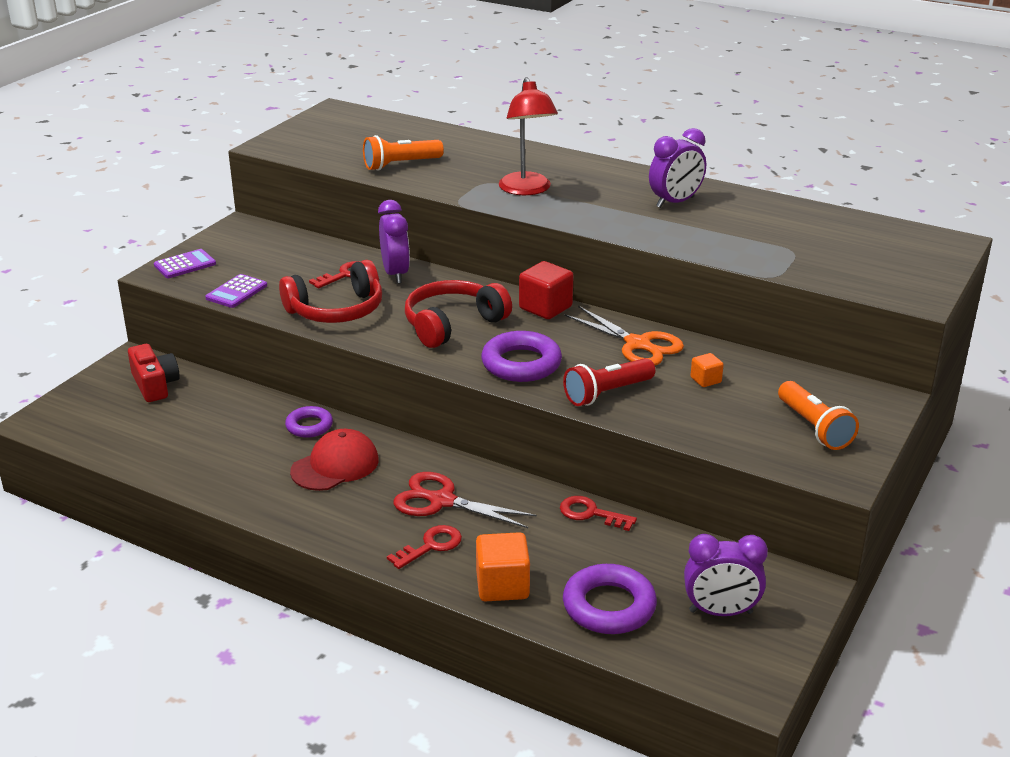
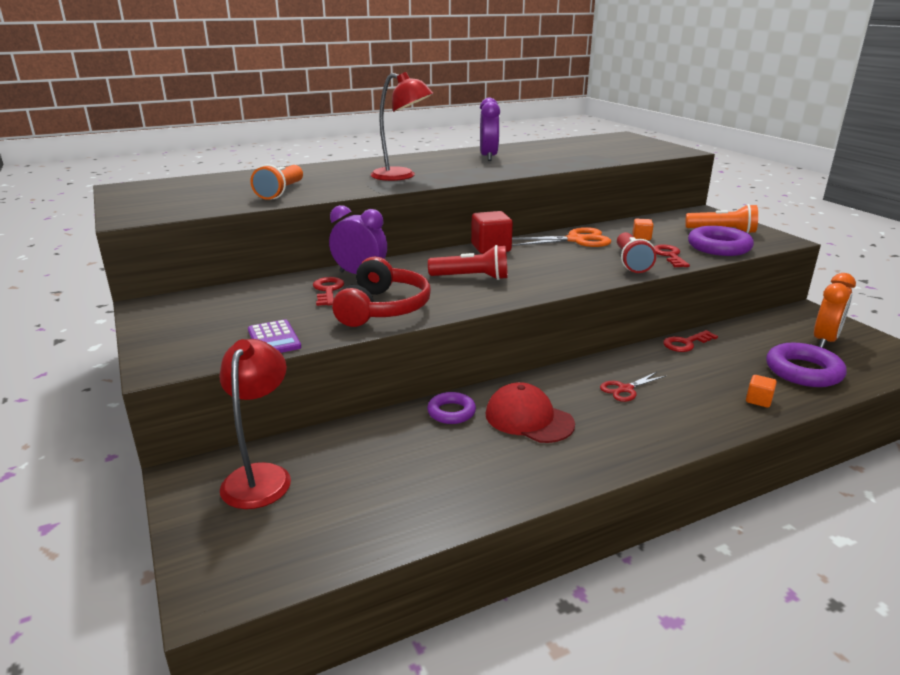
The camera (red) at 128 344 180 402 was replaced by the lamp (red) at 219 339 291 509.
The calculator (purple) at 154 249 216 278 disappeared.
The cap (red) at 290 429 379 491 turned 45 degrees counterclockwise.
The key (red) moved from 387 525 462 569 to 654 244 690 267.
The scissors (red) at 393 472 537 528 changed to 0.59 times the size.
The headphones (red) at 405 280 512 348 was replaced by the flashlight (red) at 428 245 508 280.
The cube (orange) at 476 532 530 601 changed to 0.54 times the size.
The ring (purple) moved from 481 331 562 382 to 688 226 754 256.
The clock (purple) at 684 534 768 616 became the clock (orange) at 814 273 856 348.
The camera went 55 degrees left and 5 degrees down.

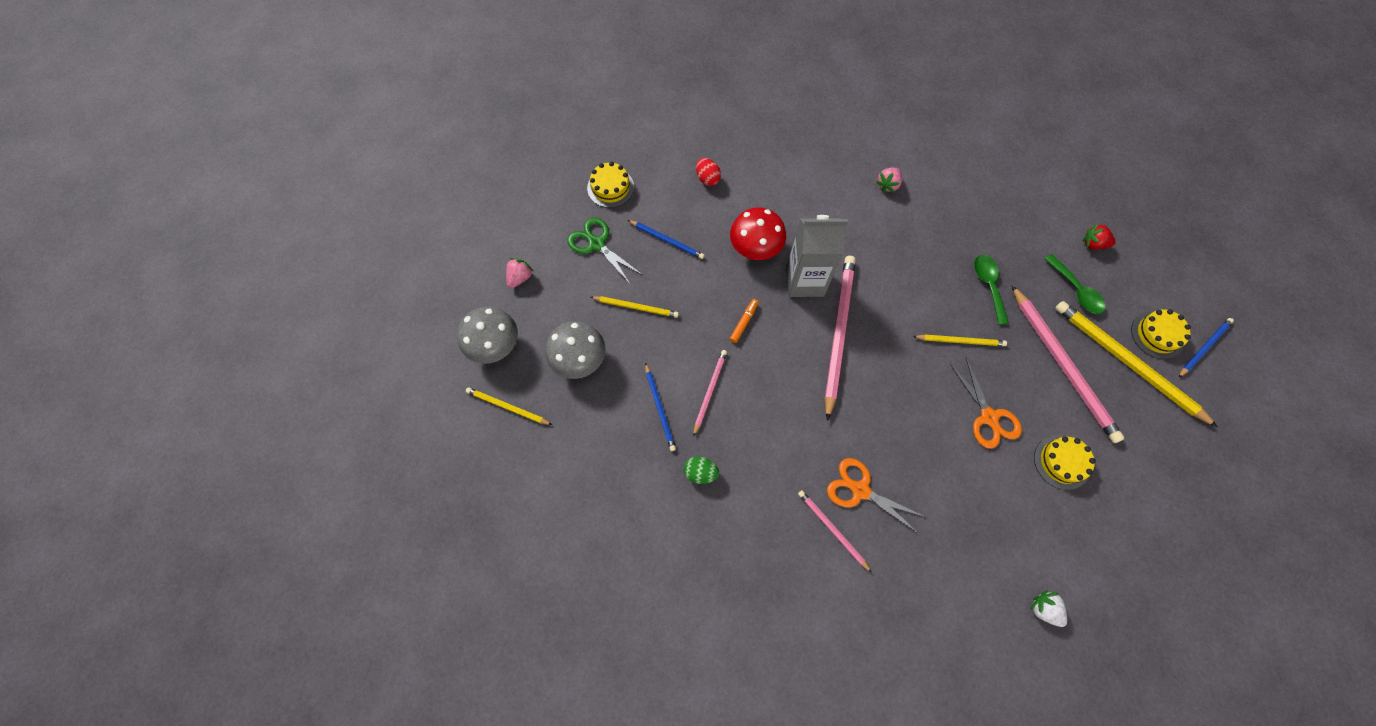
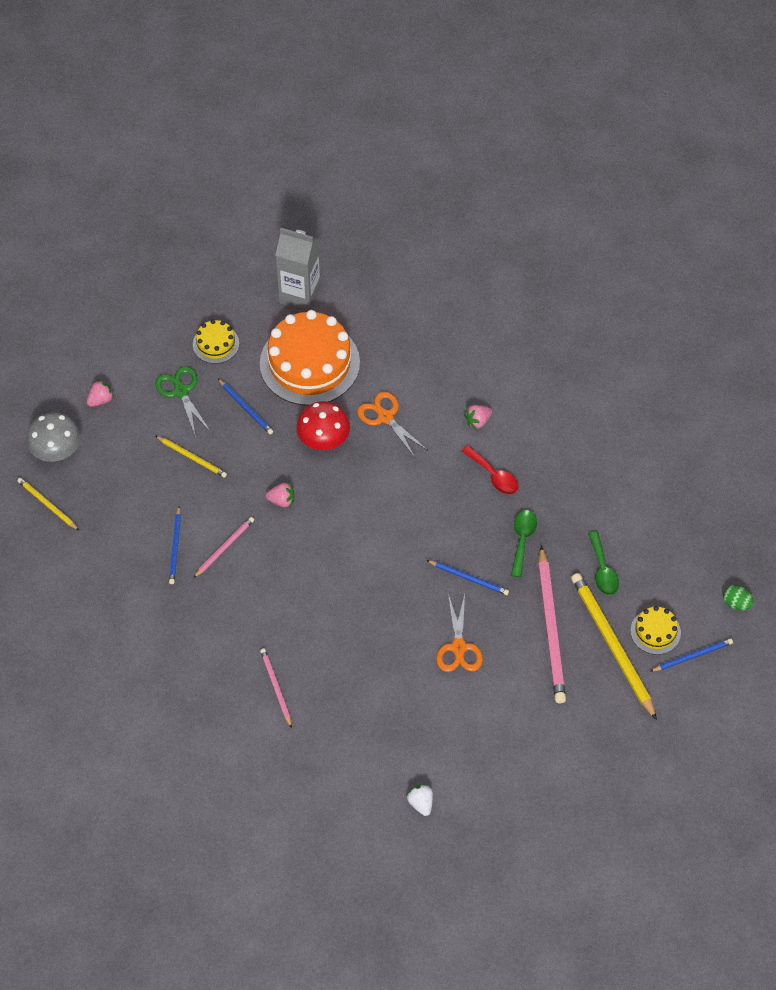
The mushroom (grey) at 545 321 606 379 disappeared.
The egg (green) moved from 684 456 719 484 to 723 585 754 611.
The egg (red) at 696 158 721 186 was replaced by the cake (orange) at 260 310 360 406.
The marker (orange) at 730 299 759 343 was replaced by the strawberry (pink) at 266 483 294 507.
The carton (grey) moved from 786 215 848 297 to 275 228 321 311.
The pencil (pink) at 825 256 856 421 disappeared.
The scissors (orange) moved from 827 458 925 534 to 357 392 427 459.
The pencil (yellow) at 913 334 1007 346 became the pencil (blue) at 427 560 509 595.
The cake (yellow) at 1034 435 1096 490 disappeared.
The strawberry (red) at 1082 223 1116 250 disappeared.
The spoon (red) at 462 445 519 494 appeared.
The camera went 20 degrees right and 10 degrees down.

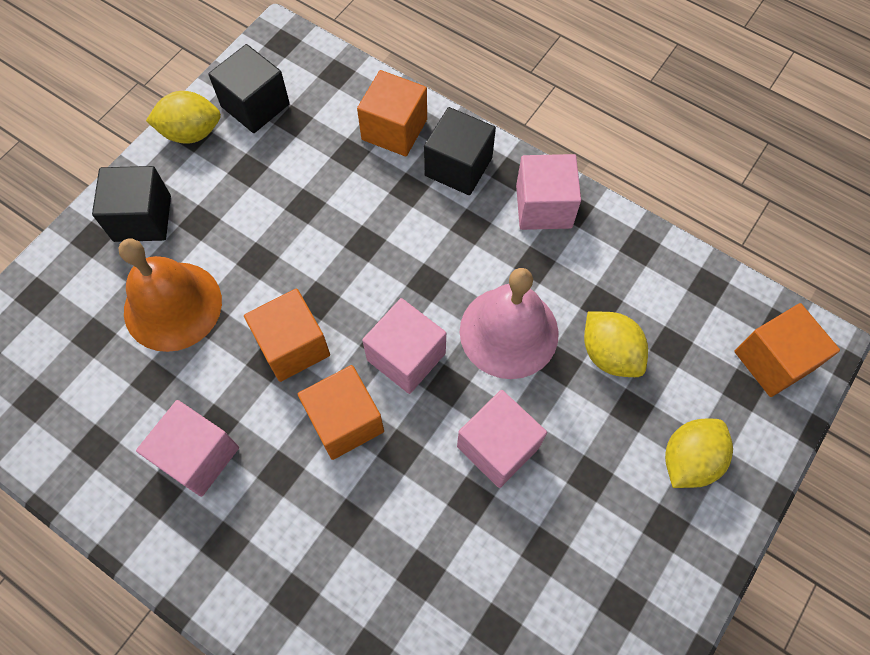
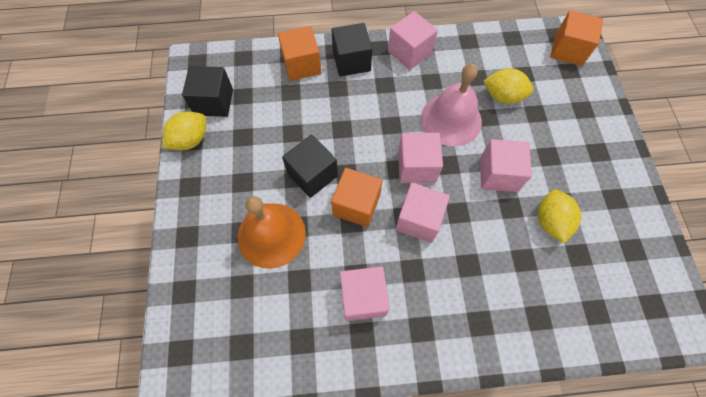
The cube (black) moved from 92 166 171 242 to 282 135 338 198.
The cube (orange) at 298 365 384 460 became the cube (pink) at 395 183 450 243.
The lemon (yellow) moved from 665 419 733 488 to 538 190 581 243.
The camera went 40 degrees left and 0 degrees up.

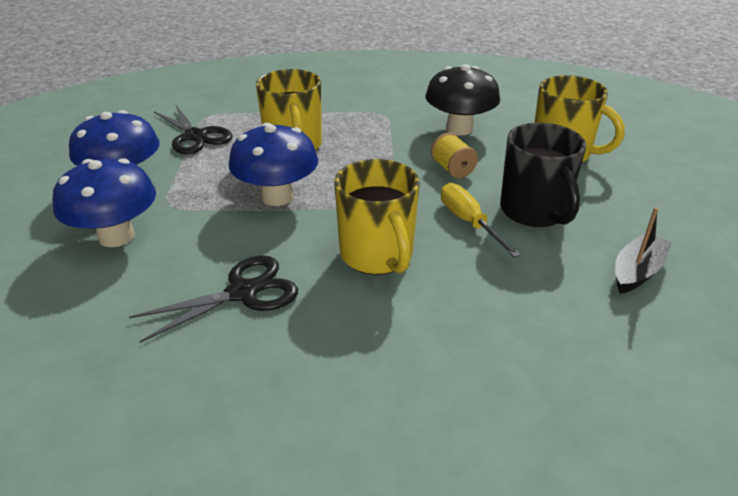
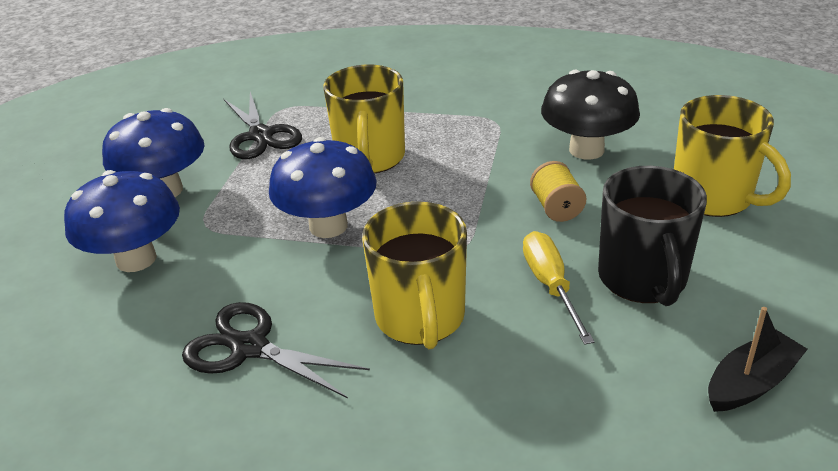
The scissors (black) at 129 255 298 343 turned 135 degrees counterclockwise.
The camera went 15 degrees right and 0 degrees up.

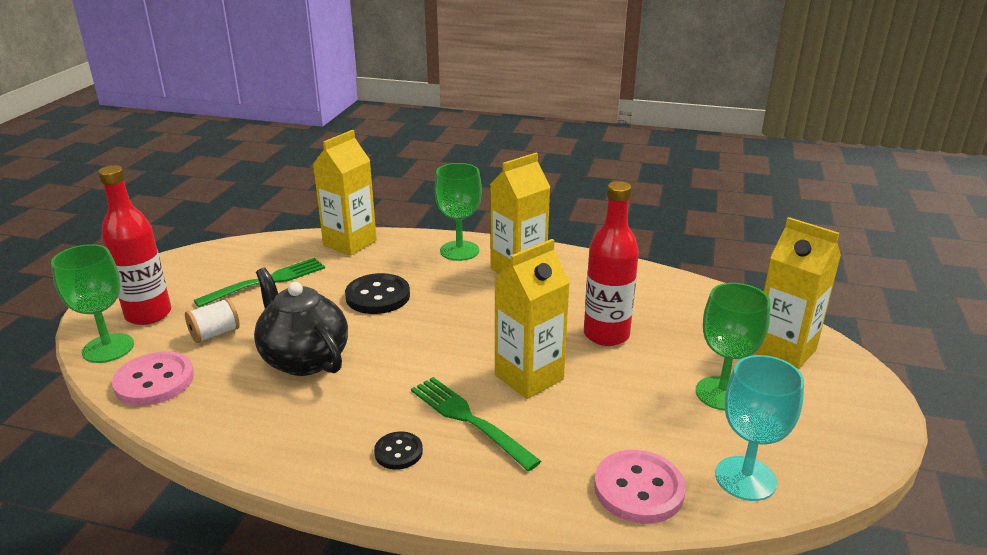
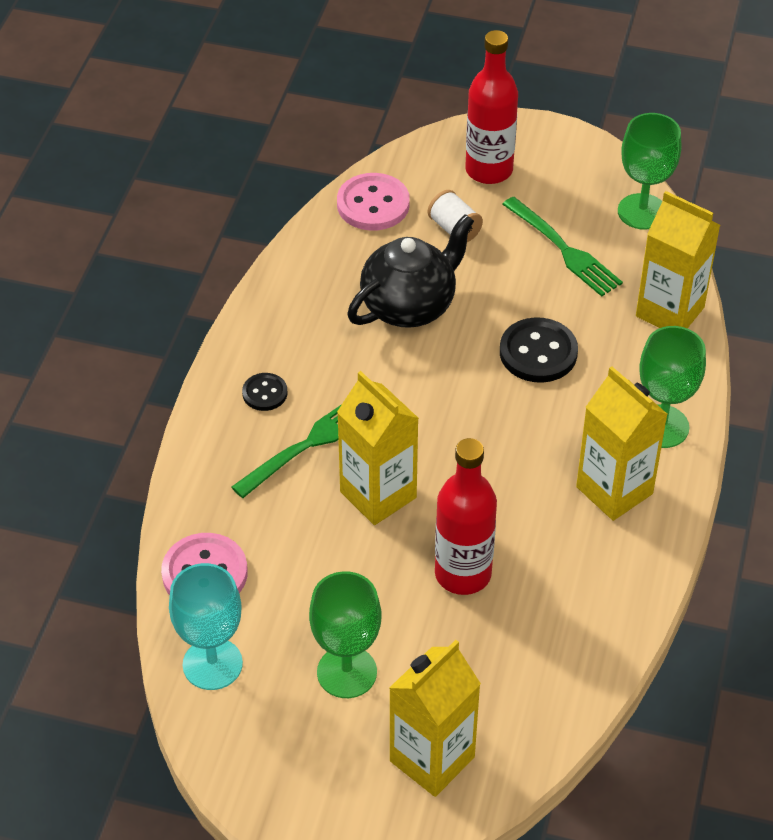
The goblet (green) moved from 51 244 134 363 to 618 113 681 230.
The camera went 90 degrees right and 20 degrees up.

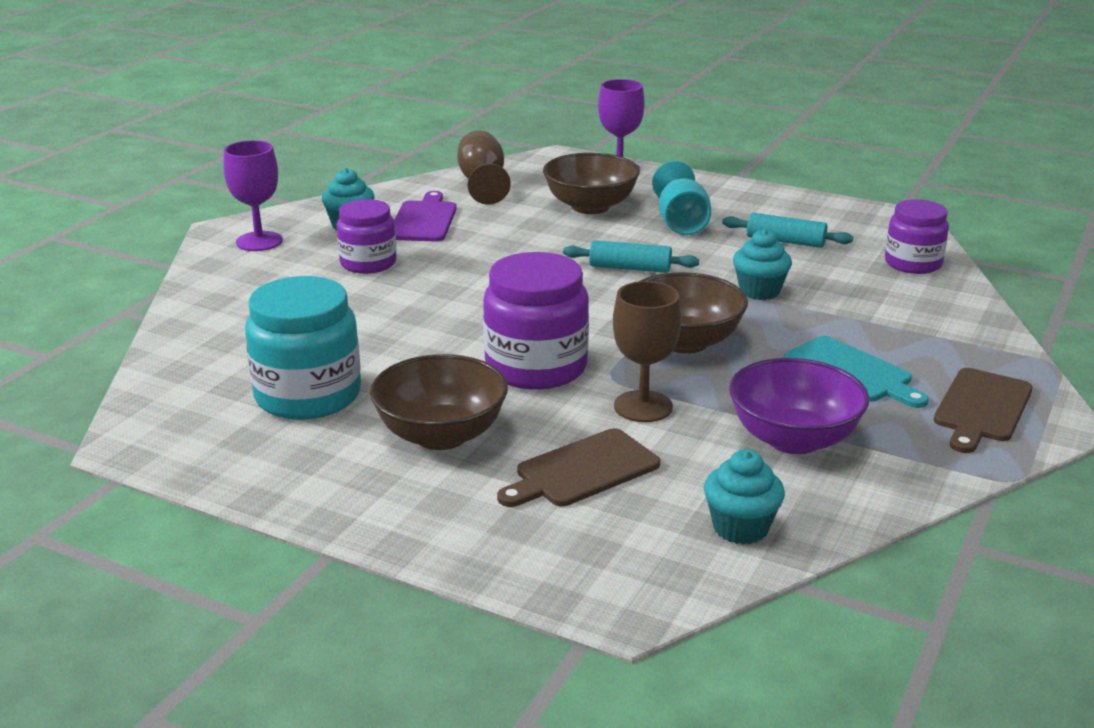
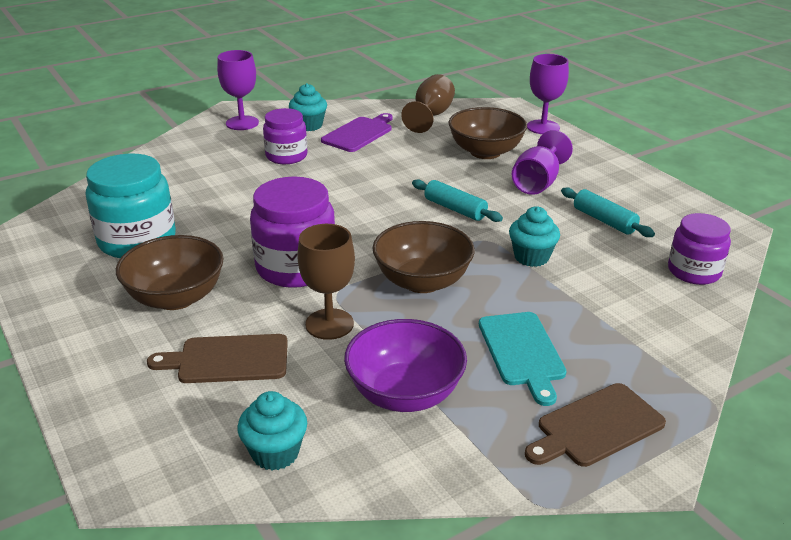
The goblet (turquoise) at 652 161 711 235 became the goblet (purple) at 512 130 573 195.
The camera went 30 degrees right and 5 degrees up.

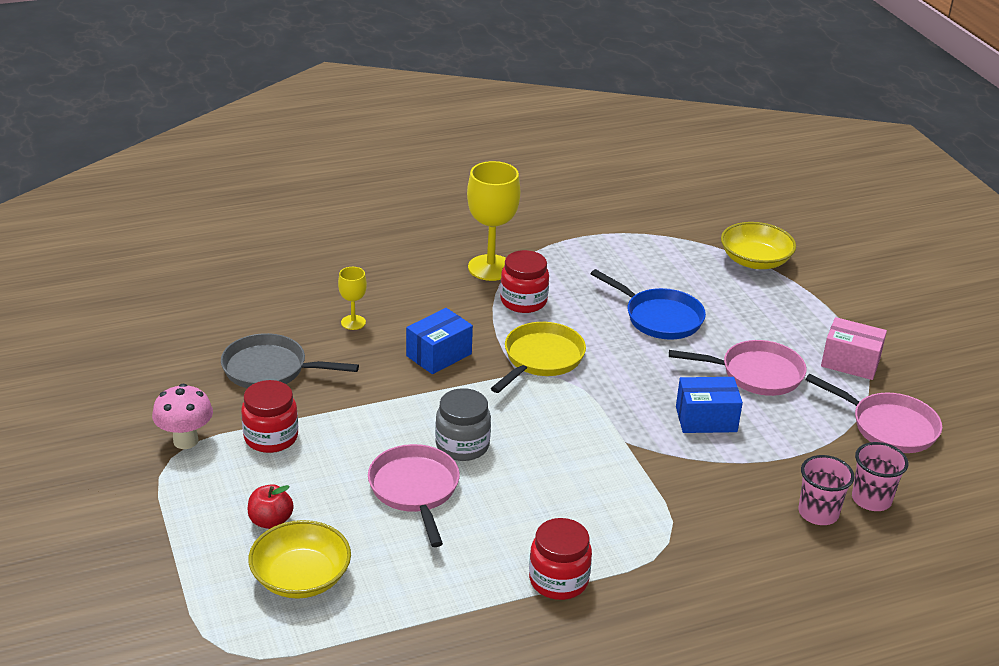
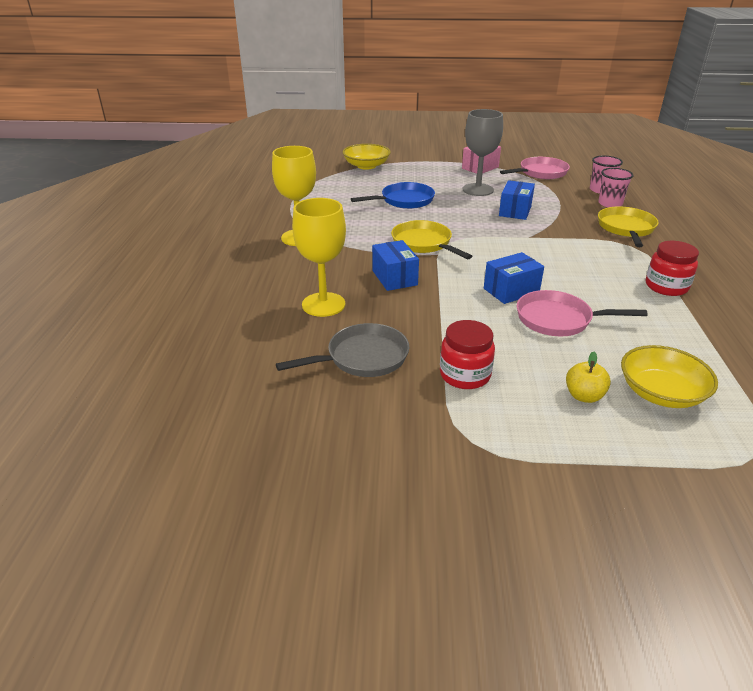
The mushroom (pink) at 152 384 213 449 disappeared.
The pan (grey) at 221 333 359 388 turned 150 degrees counterclockwise.
The apple (red) at 248 484 294 529 became the apple (yellow) at 566 352 611 403.
The goblet (yellow) at 338 267 367 330 changed to 1.96 times the size.
The jar (grey) at 435 388 491 461 was replaced by the box (blue) at 484 252 544 304.
The jar (red) at 500 250 549 313 disappeared.
The pan (pink) at 669 340 807 396 was replaced by the goblet (grey) at 463 109 503 196.
The pan (yellow) at 598 206 659 247 appeared.
The camera went 65 degrees left and 0 degrees up.

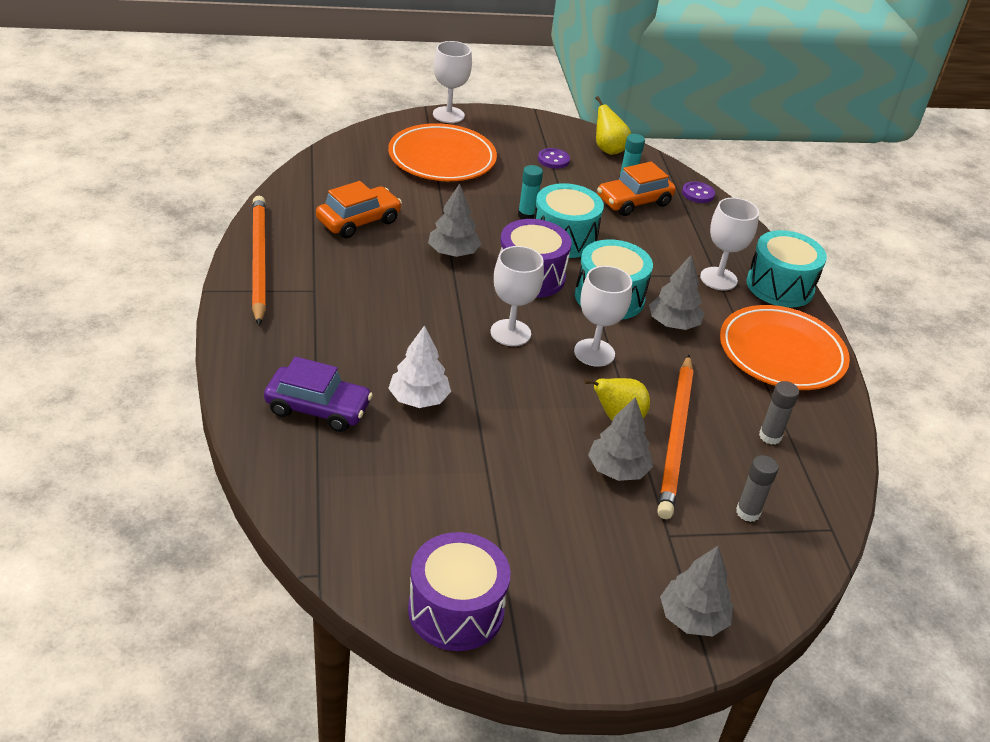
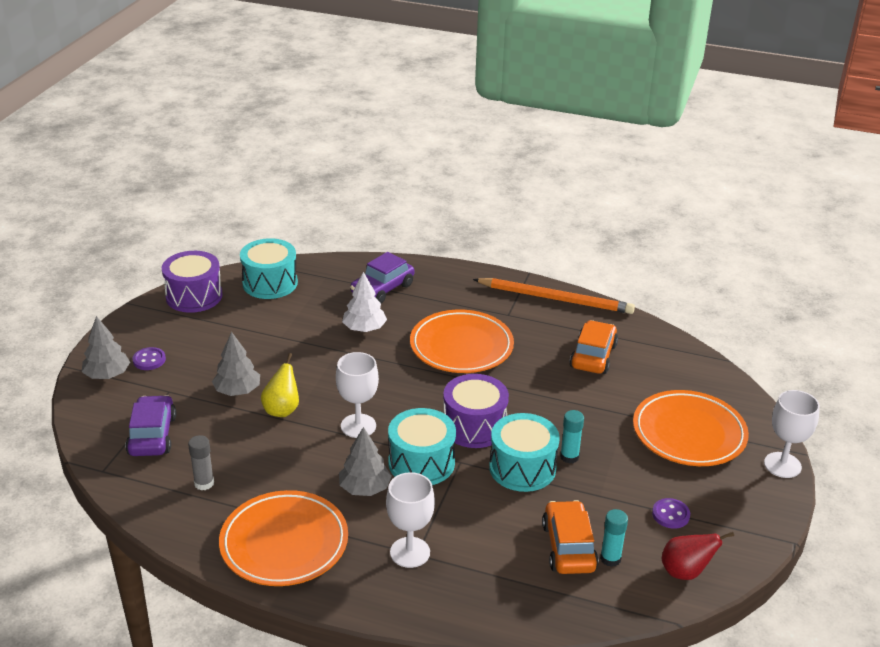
The car (orange) at 316 181 402 238 turned 150 degrees counterclockwise.
The tree (grey) at 428 183 481 257 disappeared.
The goblet (white) at 491 246 544 346 disappeared.
The pear (yellow) at 595 96 631 155 became the pear (red) at 662 532 734 580.
The pencil (orange) at 657 355 694 519 disappeared.
The button (purple) moved from 682 181 715 203 to 133 347 166 370.
The glue stick (grey) at 736 455 779 522 was replaced by the car (purple) at 125 395 176 456.
The drum (turquoise) moved from 746 230 827 307 to 240 238 298 299.
The plate (orange) at 410 310 514 373 appeared.
The camera went 120 degrees right and 5 degrees down.

